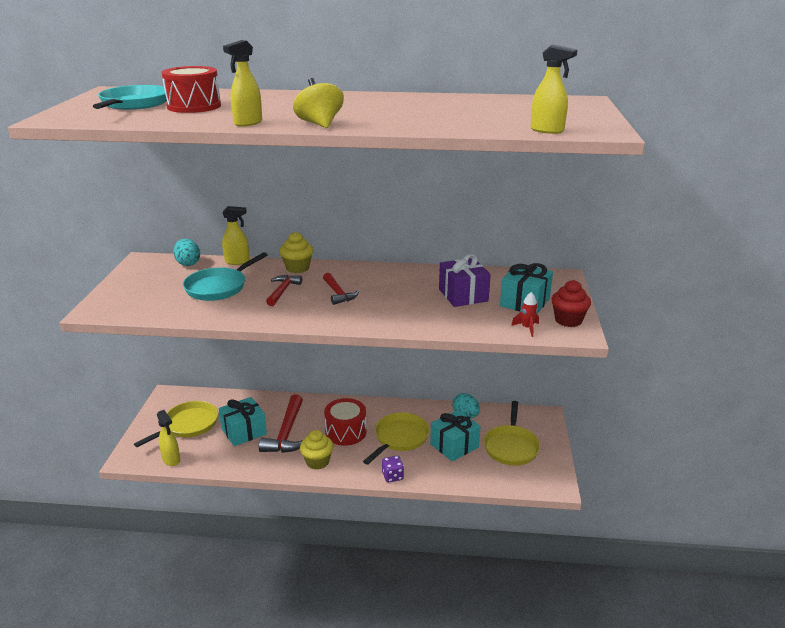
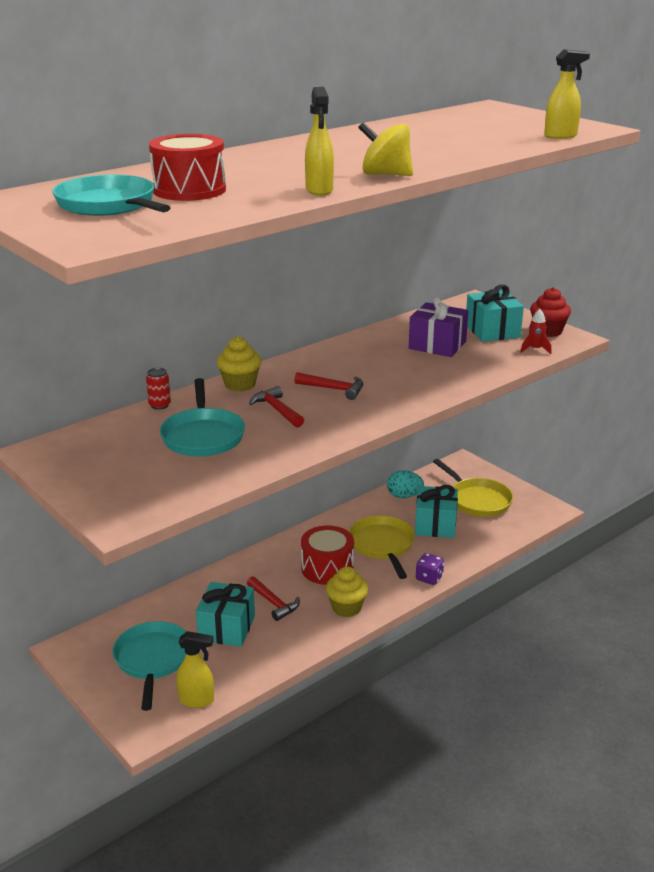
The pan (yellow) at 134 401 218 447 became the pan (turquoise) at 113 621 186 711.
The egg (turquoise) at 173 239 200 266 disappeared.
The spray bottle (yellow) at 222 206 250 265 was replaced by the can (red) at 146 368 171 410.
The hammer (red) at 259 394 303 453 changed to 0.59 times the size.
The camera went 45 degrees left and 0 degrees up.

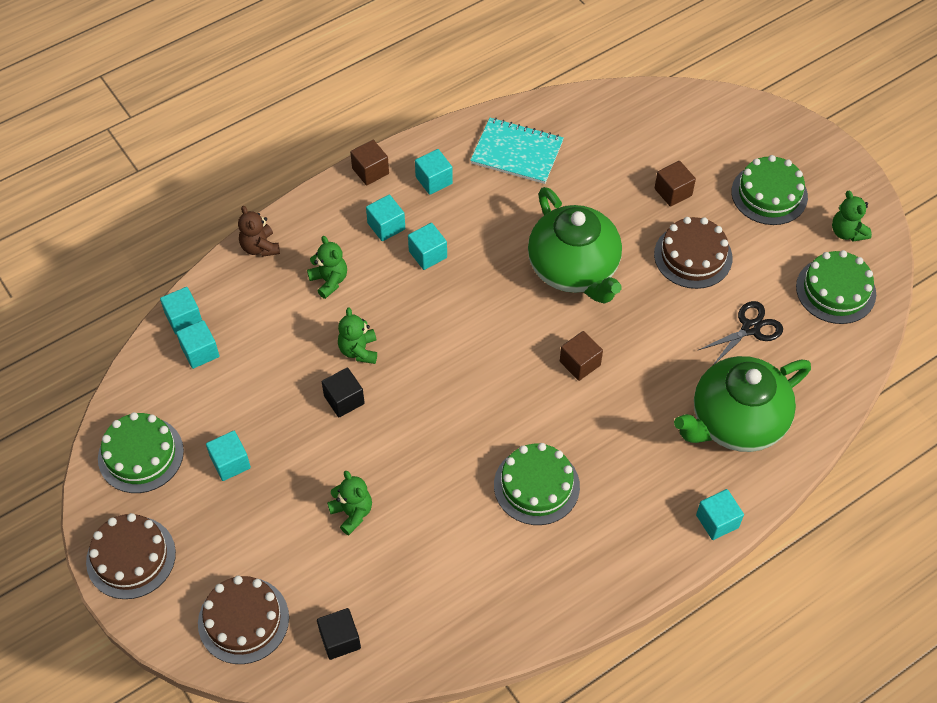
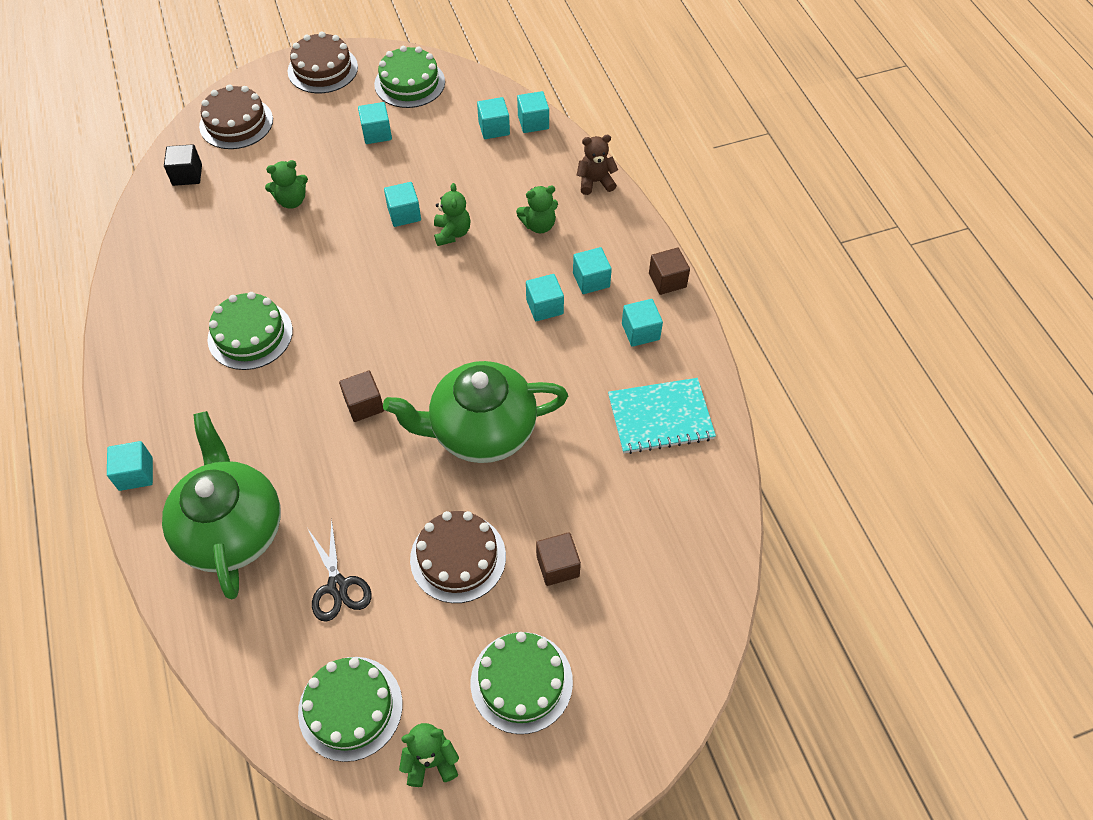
The cube (black) at 322 368 365 417 became the cube (turquoise) at 384 182 421 227.
The teddy bear (green) at 338 307 377 364 turned 75 degrees clockwise.
The notebook (turquoise) at 470 118 564 184 turned 45 degrees clockwise.
The camera went 105 degrees right and 0 degrees up.

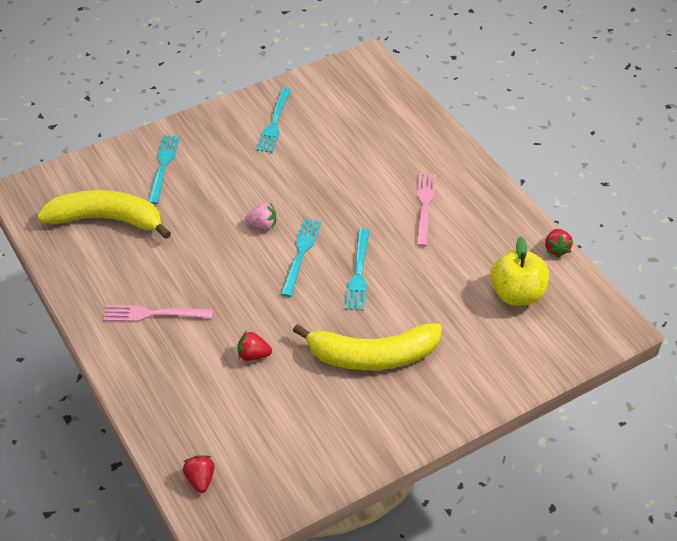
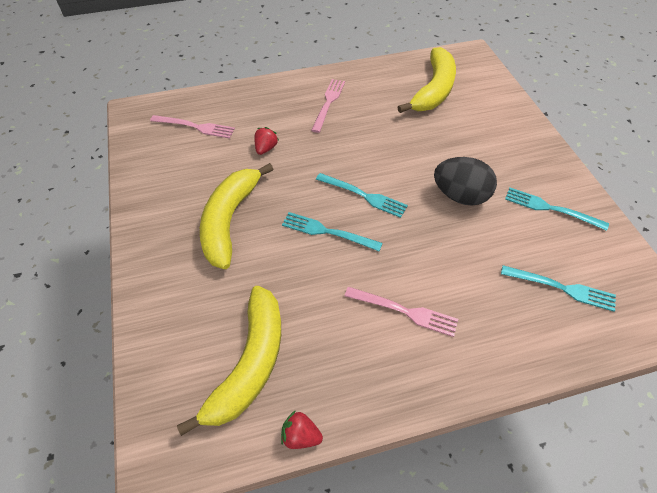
The fork (turquoise) moved from 148 135 180 204 to 501 265 616 312.
The strawberry (red) at 183 455 215 493 disappeared.
The strawberry (pink) at 245 202 276 230 disappeared.
The apple (yellow) at 490 236 549 305 was replaced by the banana (yellow) at 177 286 281 436.
The fork (pink) at 150 115 235 139 appeared.
The egg (black) at 434 157 497 206 appeared.
The camera went 105 degrees right and 5 degrees up.

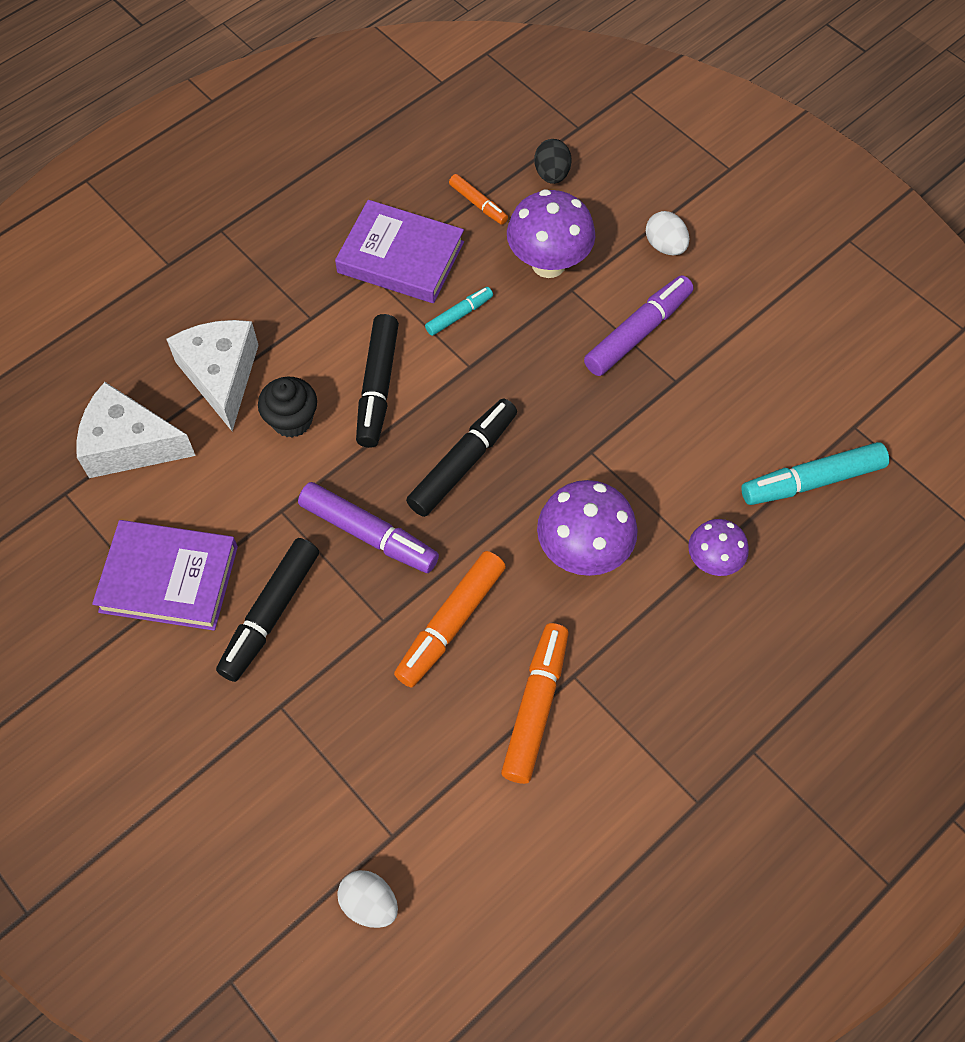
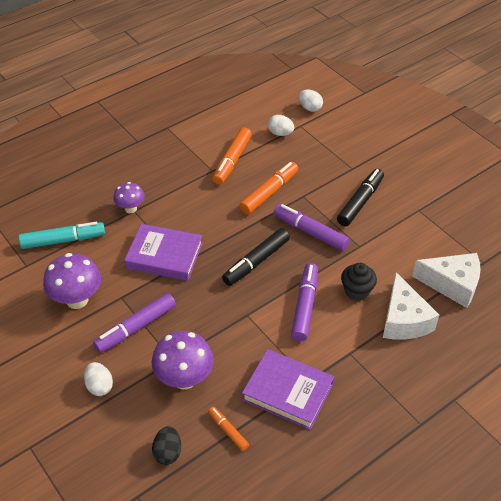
The book (purple) moved from 92 520 238 631 to 124 224 203 281.
The marker (black) at 356 314 399 448 became the marker (purple) at 291 263 318 341.
The marker (turquoise) at 425 287 493 336 disappeared.
The mushroom (purple) moved from 537 480 638 576 to 43 253 101 309.
The egg (white) at 268 115 294 136 appeared.
The camera went 175 degrees left and 15 degrees down.

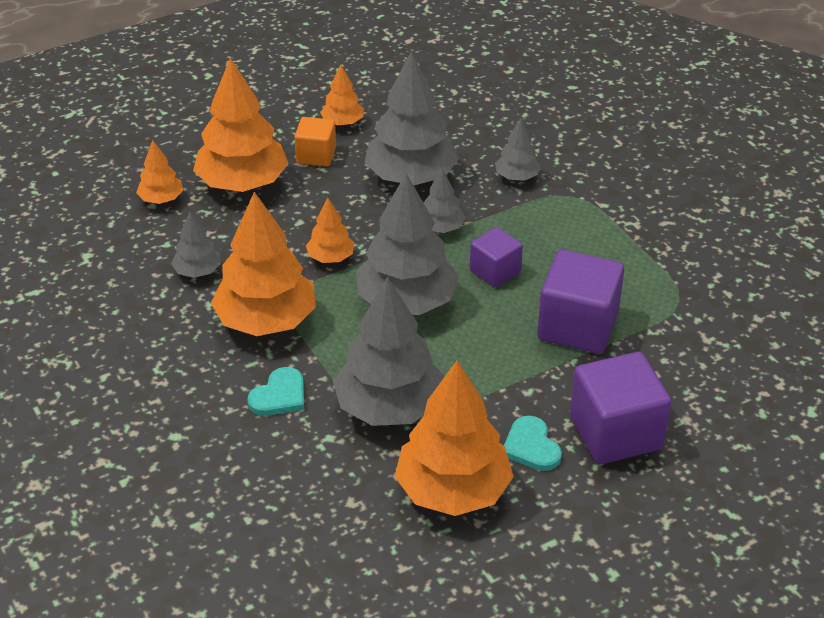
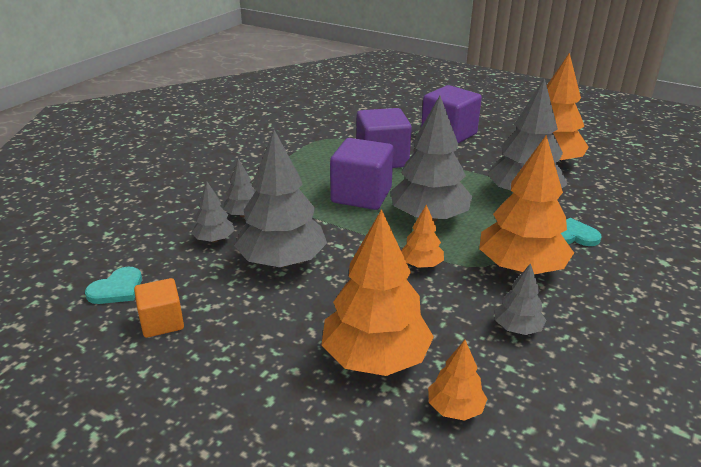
The cube (orange) moved from 294 117 336 166 to 134 278 184 338.
The tree (orange) at 320 64 364 126 disappeared.
The tree (grey) moved from 424 168 466 233 to 191 182 235 242.
The cube (purple) at 470 227 523 287 changed to 1.73 times the size.
The heart (turquoise) moved from 504 416 562 471 to 85 267 142 304.
The camera went 120 degrees left and 10 degrees down.

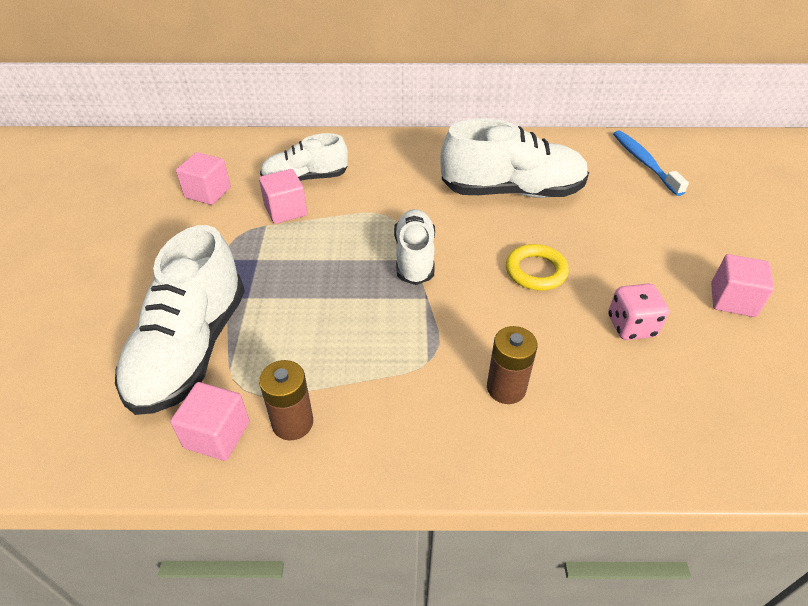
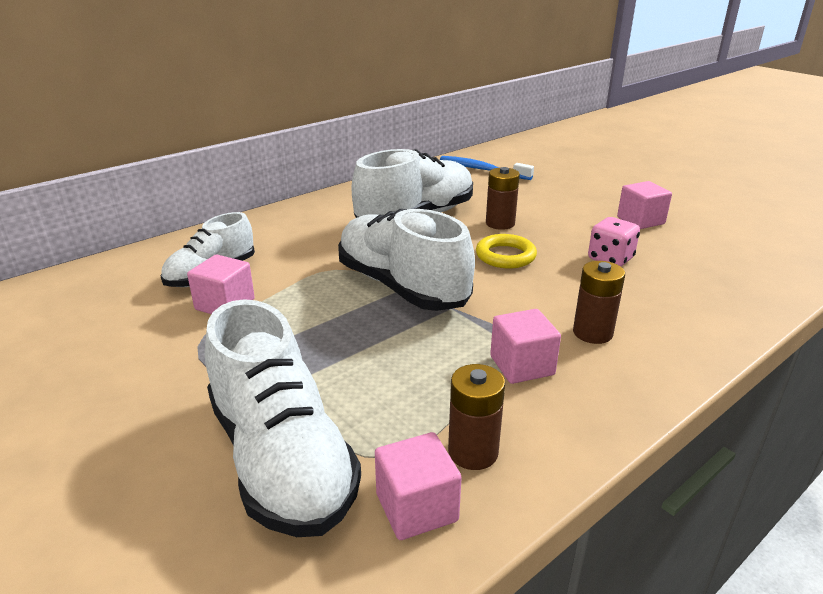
The cube (pink) moved from 176 152 231 205 to 490 309 561 384.
The shoe (white) at 394 209 435 285 changed to 1.63 times the size.
The battery (brown) at 486 167 520 230 appeared.
The camera went 40 degrees left and 15 degrees down.

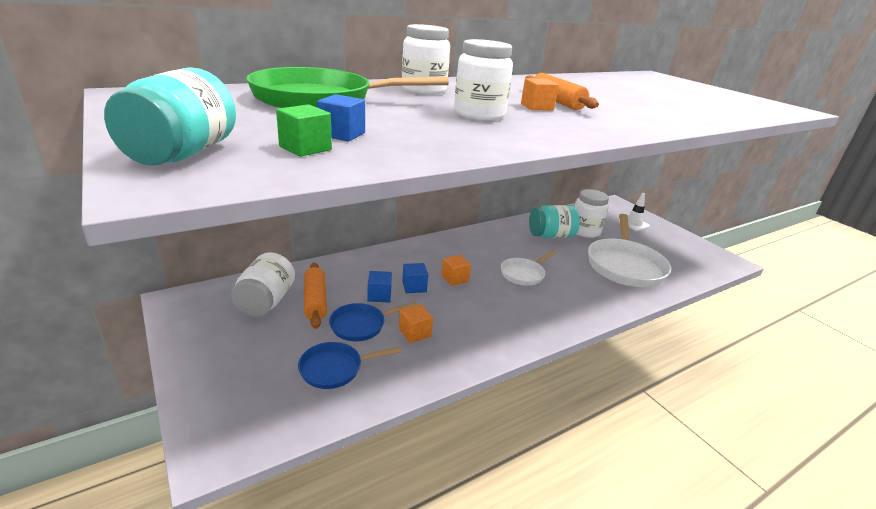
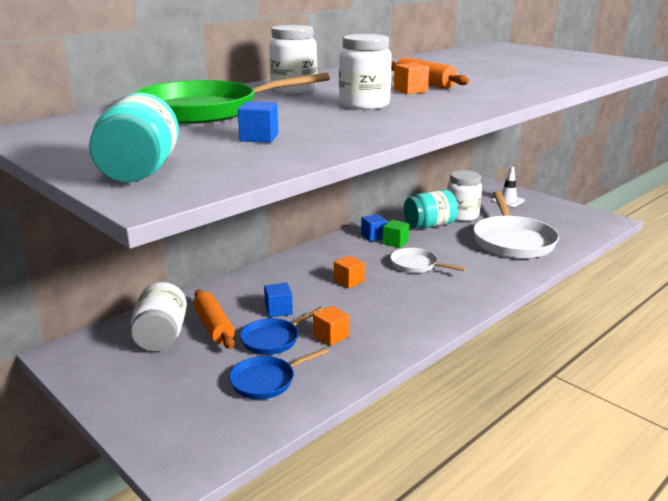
The cube (green) moved from 276 104 332 157 to 382 220 409 248.
The cube (blue) moved from 402 263 428 293 to 361 214 387 241.
The pan (white) at 501 251 556 286 turned 90 degrees clockwise.
The camera went 10 degrees left and 5 degrees down.

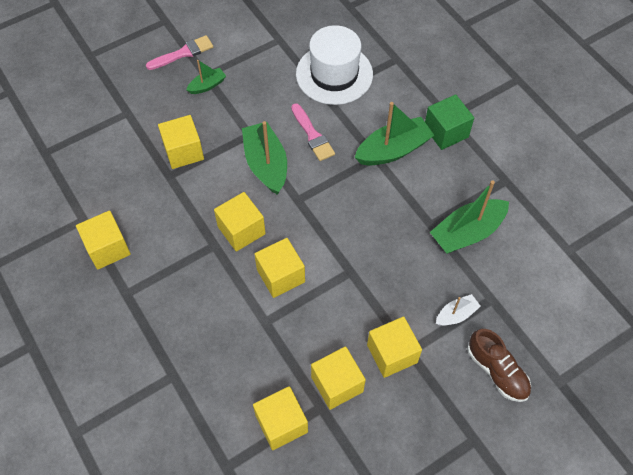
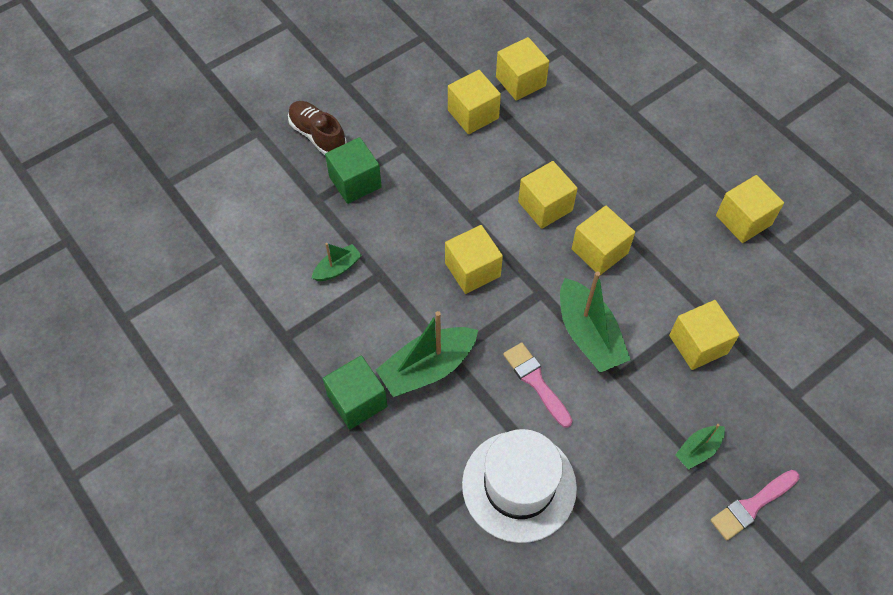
The cube (yellow) moved from 367 316 422 378 to 445 225 503 294.
The boat (green) at 430 181 509 254 changed to 0.53 times the size.
The boat (white) at 436 294 481 326 was replaced by the cube (green) at 325 137 382 204.
The camera went 175 degrees right and 0 degrees up.

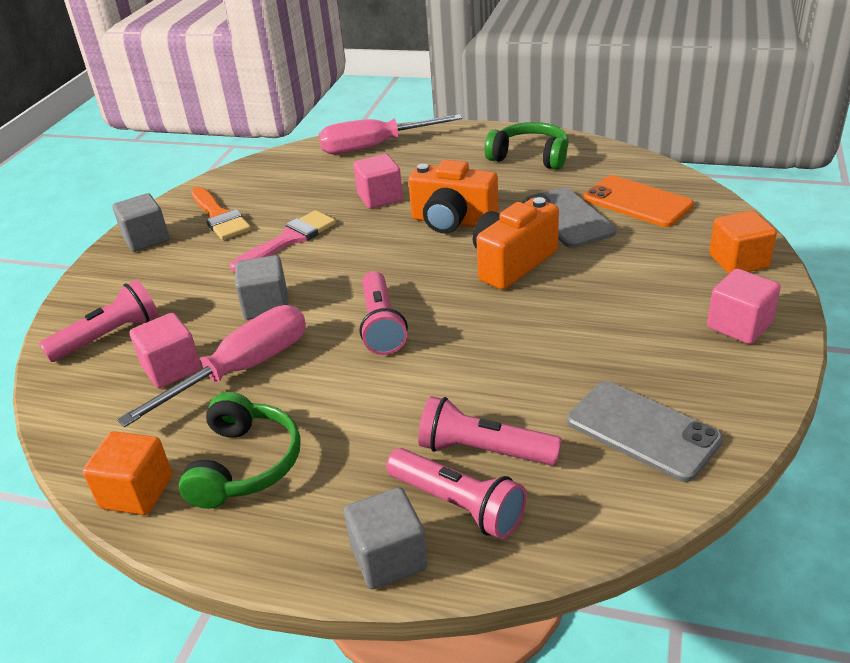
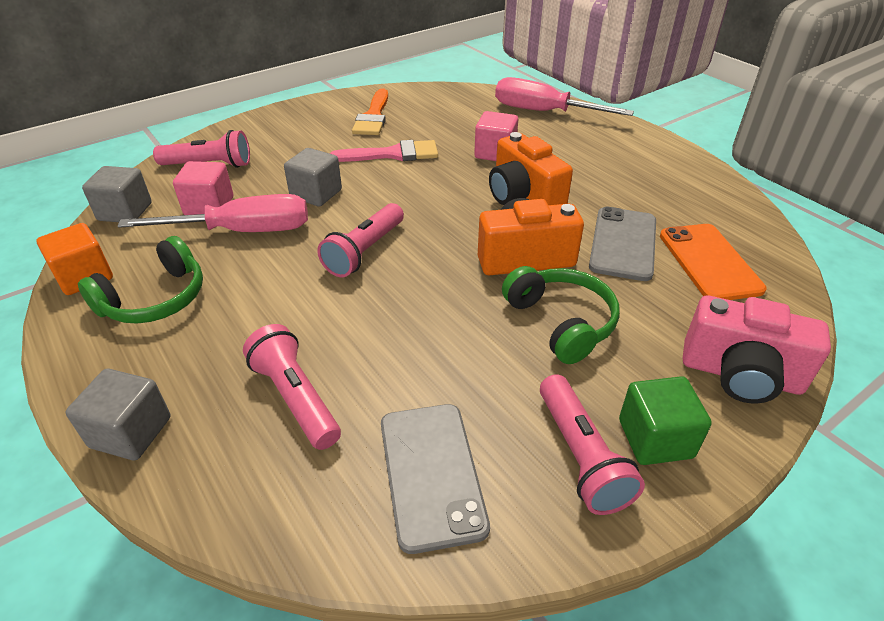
The cube (grey) moved from 113 193 169 252 to 82 166 152 222.
The flashlight (pink) moved from 386 448 527 539 to 540 374 645 515.
The headphones (green) moved from 485 122 569 170 to 502 266 620 364.
The cube (pink) at 707 269 781 344 became the cube (green) at 619 376 712 465.
The cube (orange) at 709 210 777 274 was replaced by the camera (pink) at 683 295 831 403.
The camera went 35 degrees right and 5 degrees up.

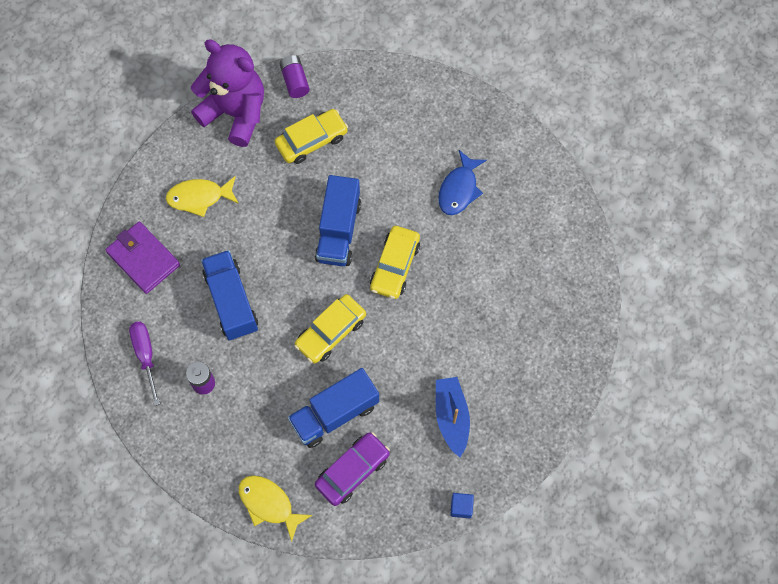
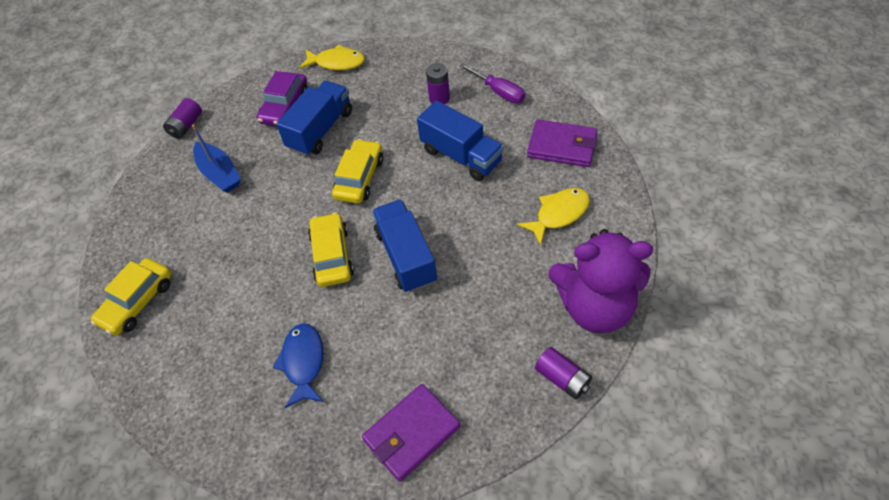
The car (yellow) moved from 275 109 348 164 to 91 258 171 336.
The cube (blue) at 450 493 474 518 was replaced by the battery (purple) at 163 98 202 139.
The wallet (purple) at 362 384 460 482 appeared.
The camera went 155 degrees right and 15 degrees down.

